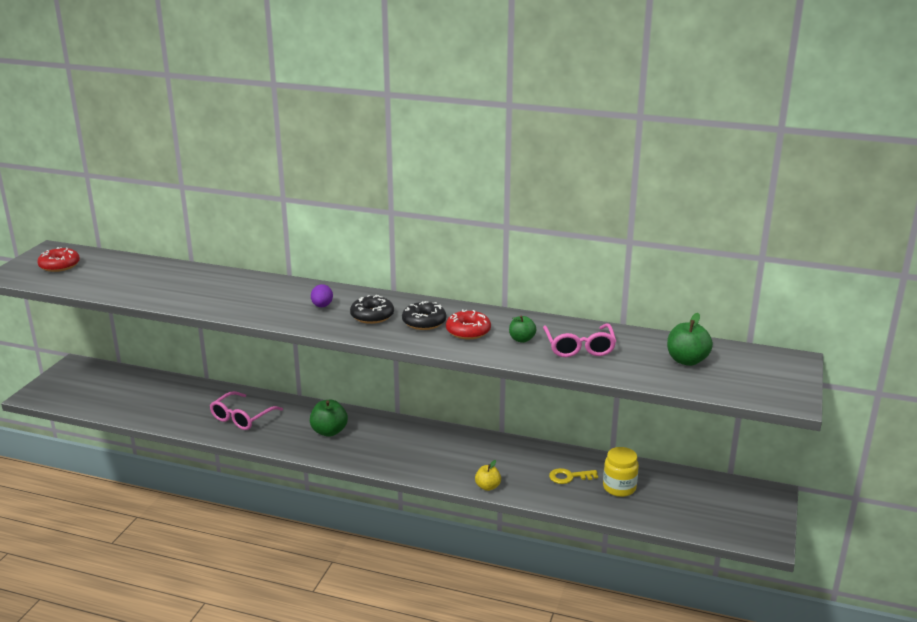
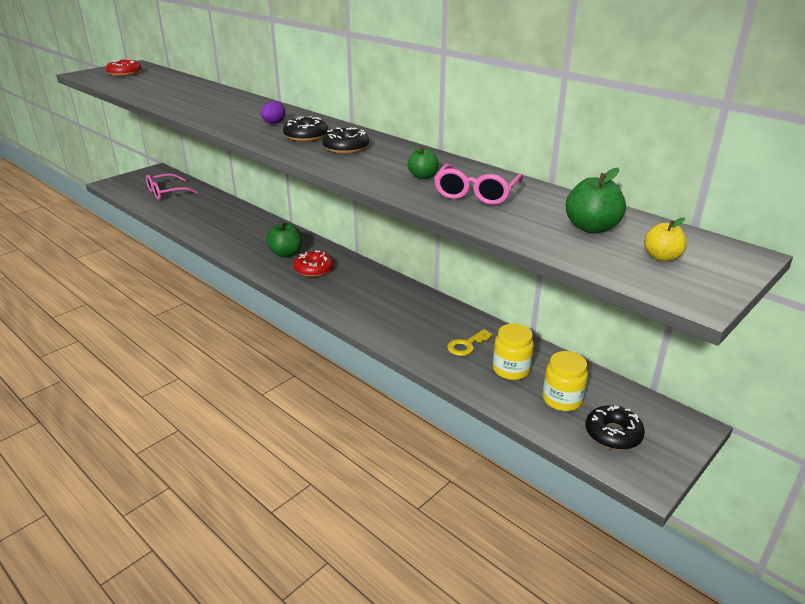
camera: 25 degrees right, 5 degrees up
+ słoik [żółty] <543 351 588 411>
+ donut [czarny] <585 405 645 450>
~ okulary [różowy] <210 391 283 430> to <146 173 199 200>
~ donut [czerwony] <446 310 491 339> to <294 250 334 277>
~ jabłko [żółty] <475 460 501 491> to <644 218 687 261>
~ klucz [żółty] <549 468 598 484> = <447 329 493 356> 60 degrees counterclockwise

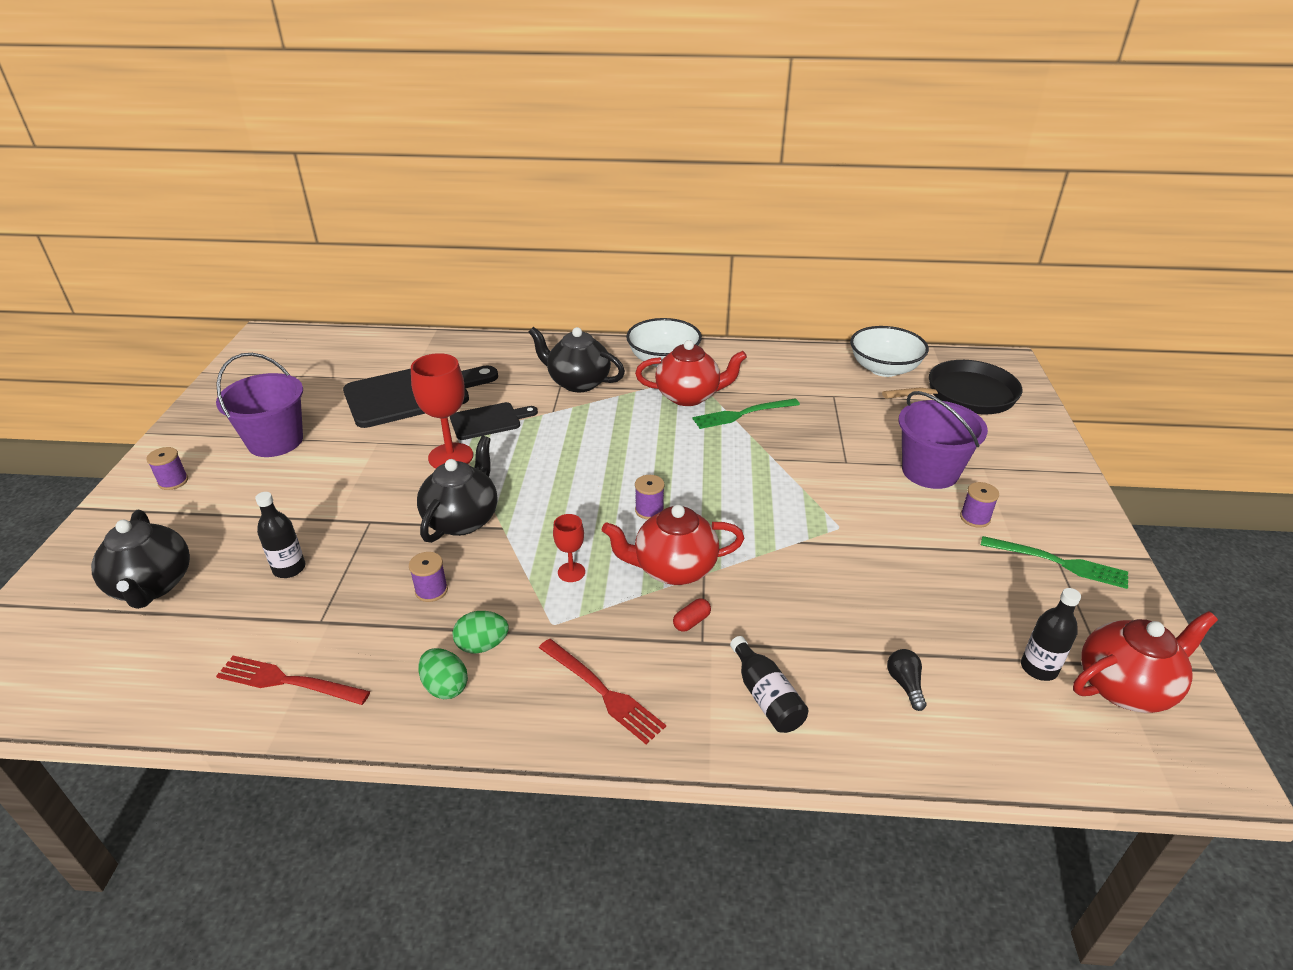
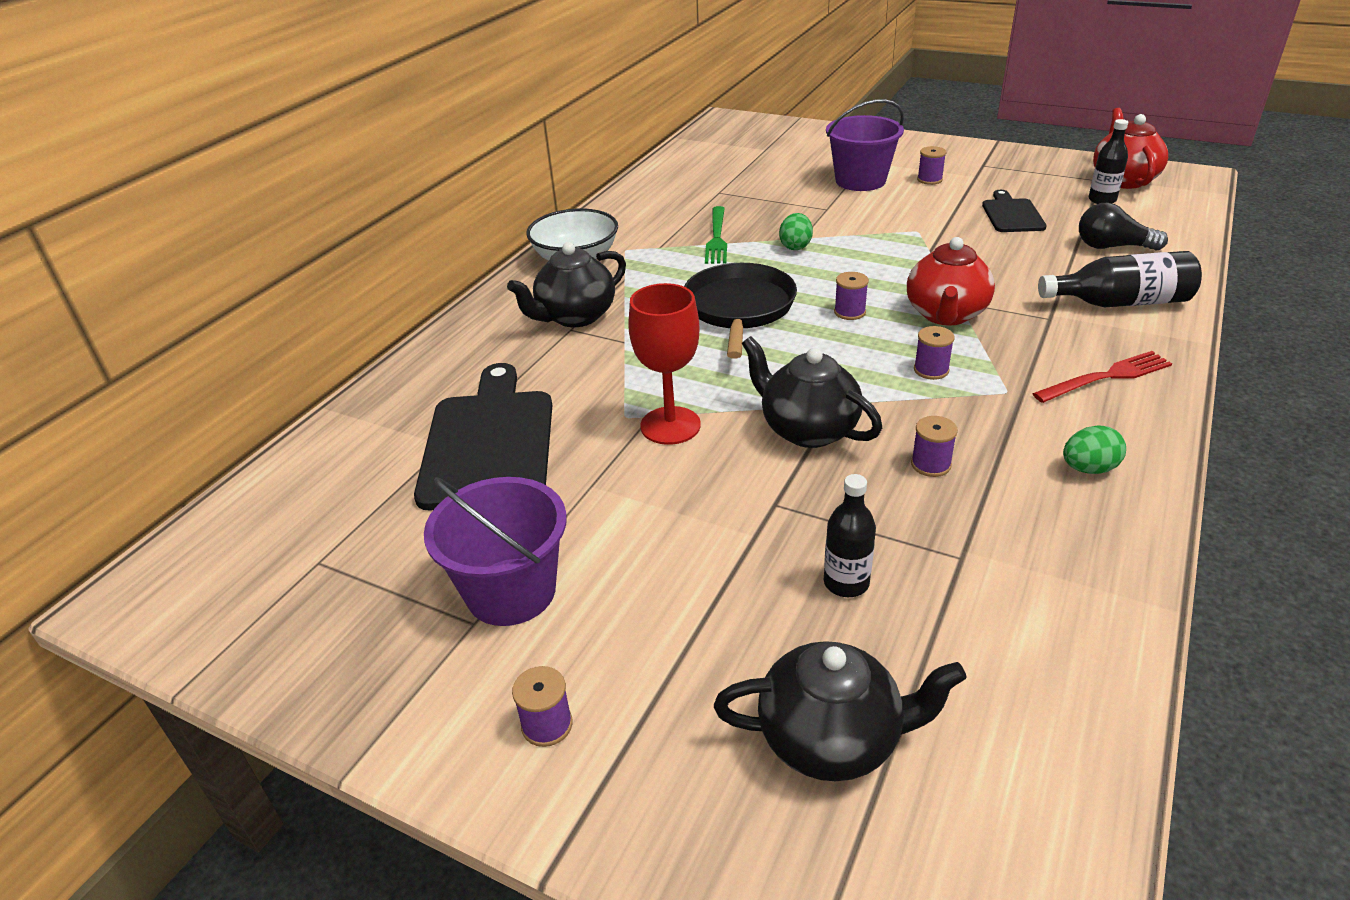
camera: 65 degrees left, 0 degrees up
- widelec [czerwony] <216 656 370 705>
- imbryk [czerwony] <635 340 747 406>
- kapsułka [czerwony] <673 598 711 632>
- miska [biały] <850 326 929 377>
- widelec [zielony] <981 536 1128 589>
~ deska do krojenia [czarny] <450 402 538 440> to <982 190 1047 232>
~ jajko [zielony] <453 611 509 653> to <779 213 813 250>
~ patelnia [czarny] <882 360 1023 415> to <684 263 797 359>
~ kielich [czerwony] <553 514 585 582> to szpulka [fioletowy] <914 326 955 380>
~ butelka [czarny] <730 636 809 733> = <1038 251 1202 307> x1.53
~ żarówka [czarny] <887 649 927 711> = <1079 202 1168 251> x1.68

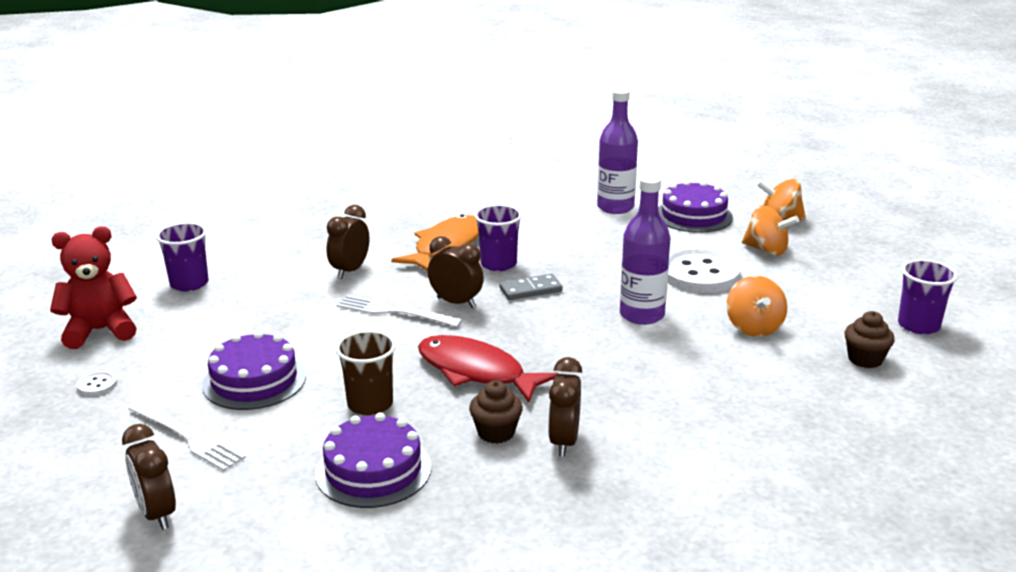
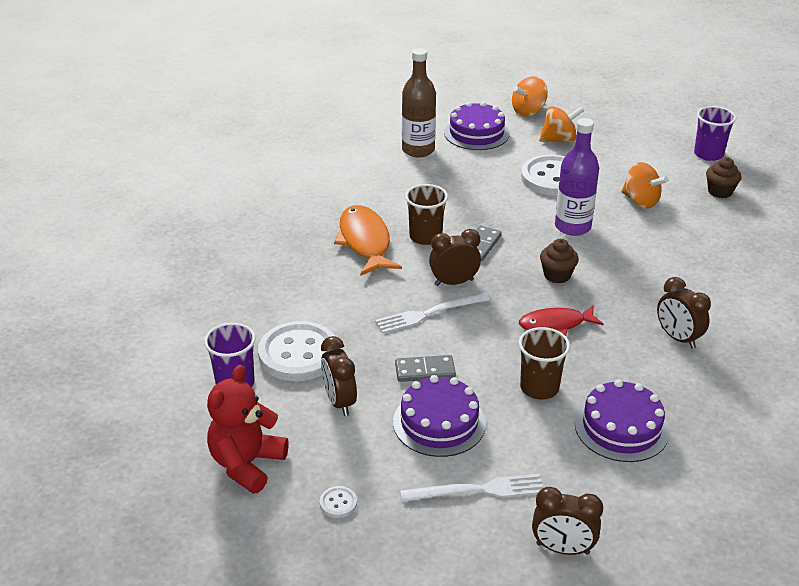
camera: 45 degrees left, 10 degrees up
+ guzik [biały] <258 321 336 381>
+ kostka domina [szary] <395 355 456 382>
~ budzik [brązowy] <327 205 369 279> to <321 336 357 416>
~ muffinka [brązowy] <469 381 523 444> to <540 239 579 284>
~ szklanka [fioletowy] <474 204 522 271> to szklanka [brązowy] <405 184 448 245>
~ butelka [fioletowy] <597 88 638 214> to butelka [brązowy] <402 48 436 157>
~ ryba [czerwony] <418 335 559 402> = <519 306 603 336> x0.66

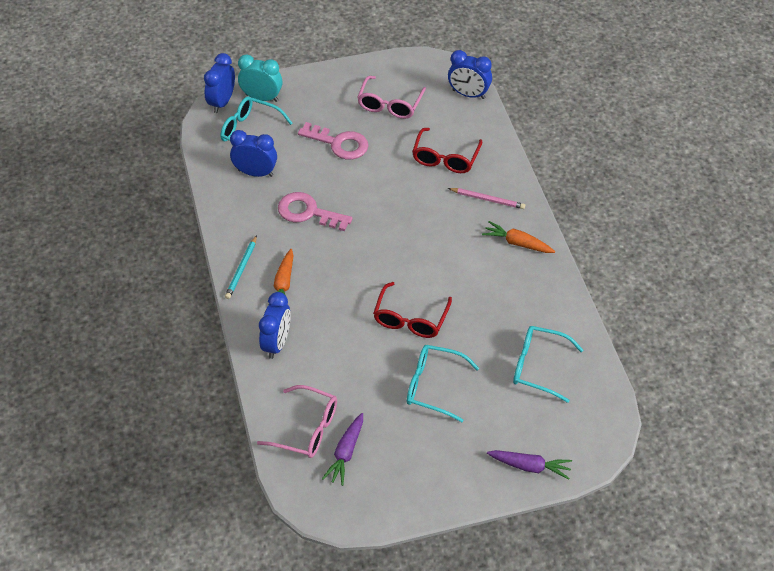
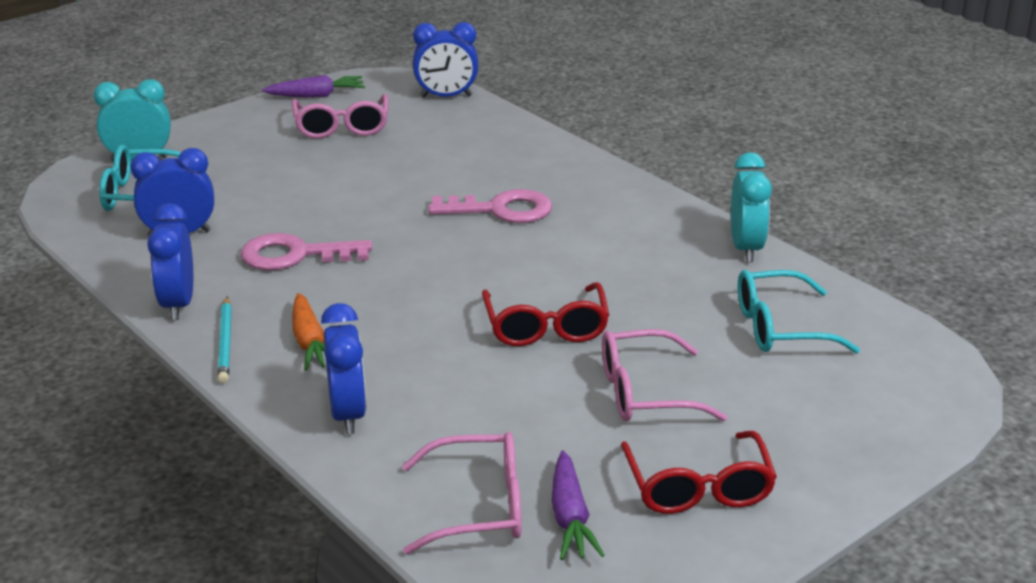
camera: 25 degrees left, 20 degrees down
- ołówek [różowy] <448 188 525 209>
- marchewka [pomarańczowy] <482 221 555 253>
+ budzik [turkusowy] <731 152 772 262>
~ budzik [niebieski] <204 53 235 113> to <147 203 193 320>
~ klucz [różowy] <298 122 369 160> to <428 189 552 223>
~ okulary [czerwony] <412 128 482 173> to <621 431 777 514>
~ marchewka [fioletowy] <487 450 572 479> to <262 75 365 98>
~ okulary [turkusowy] <407 345 479 422> to okulary [różowy] <602 329 727 421>

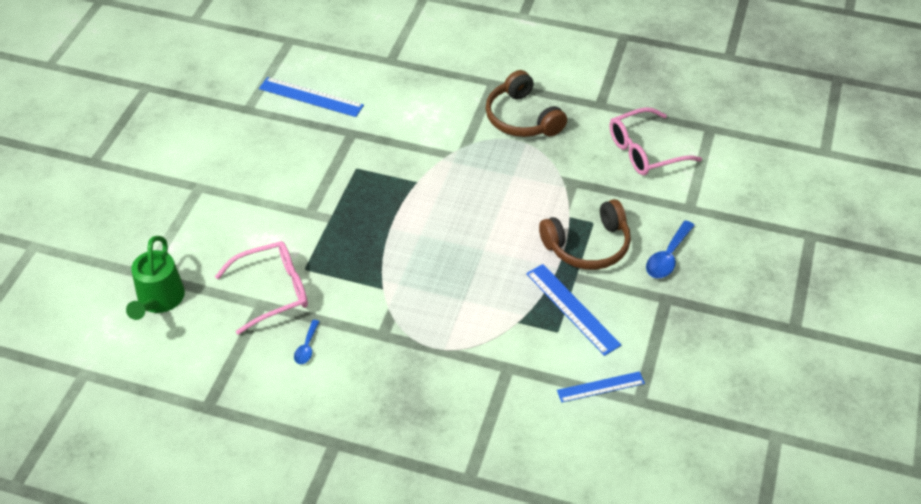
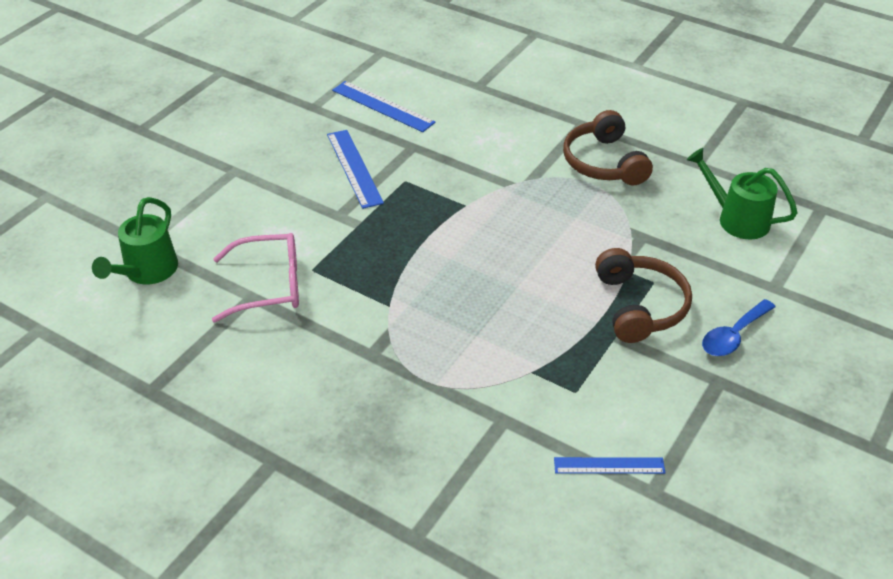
camera: 15 degrees right, 5 degrees down
- łyżka [niebieski] <294 320 320 364>
~ linijka [niebieski] <526 264 622 356> to <327 130 384 209>
~ okulary [różowy] <609 107 702 175> to konewka [zielony] <687 148 798 239>
~ słuchawki [brązowy] <539 199 631 270> = <595 248 692 343> 90 degrees counterclockwise

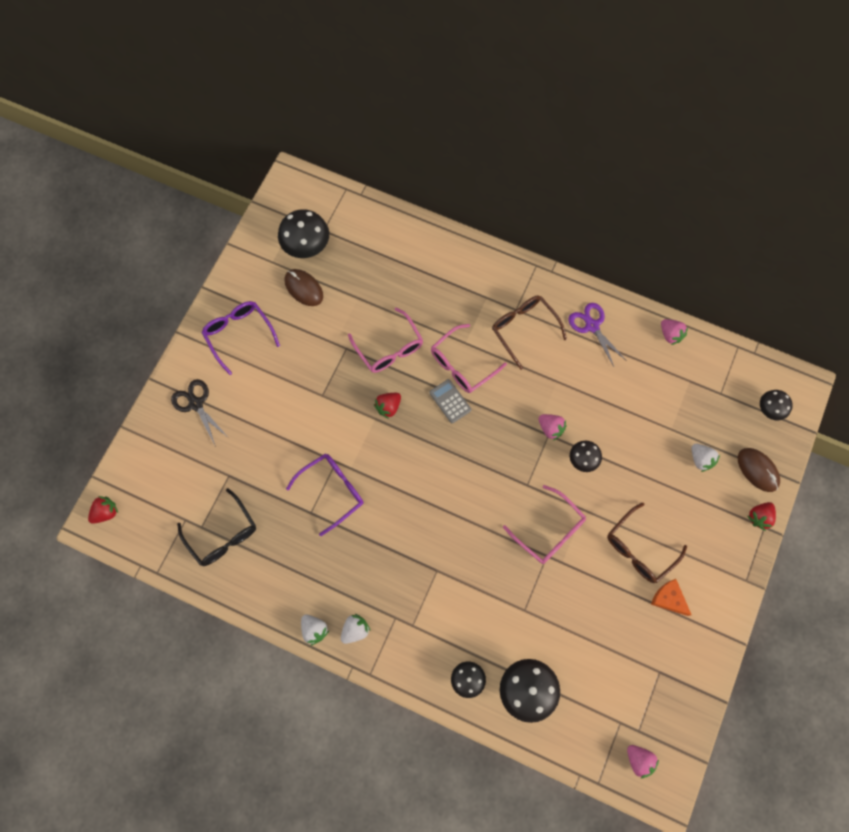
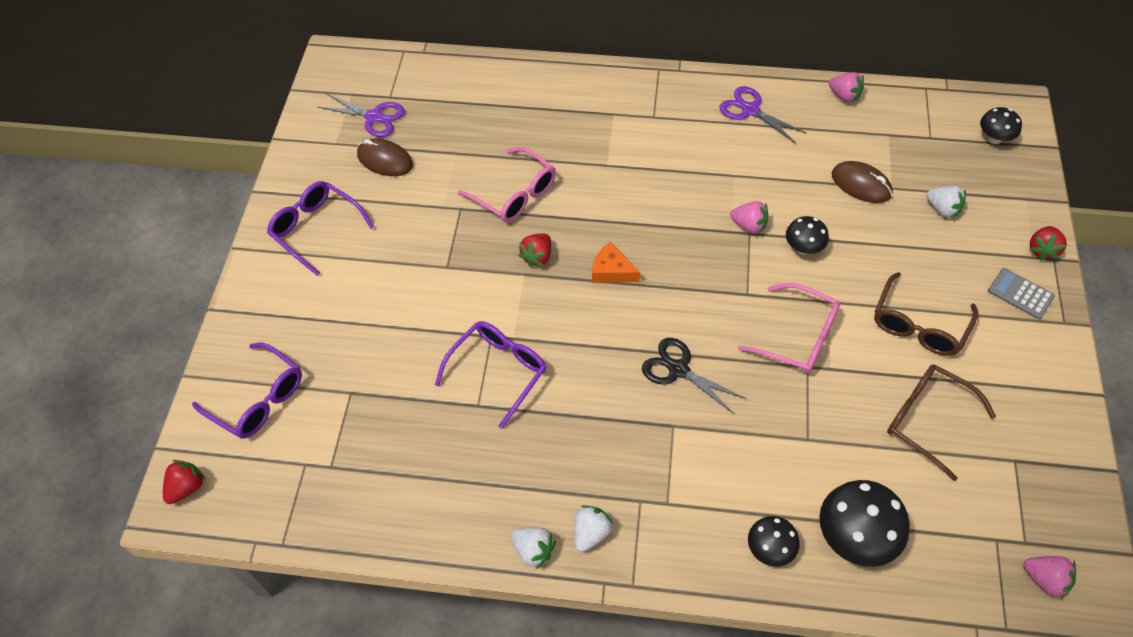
camera: 15 degrees left, 15 degrees down
- okulary [czarny] <177 488 256 566>
- okulary [różowy] <431 324 507 393>
+ okulary [fioletowy] <192 342 302 439>
~ nożyczki [czarny] <171 379 228 447> to <642 338 747 415>
~ kalkulator [szary] <429 379 471 423> to <988 268 1055 319>
~ okulary [brązowy] <492 295 567 370> to <887 365 996 481>
~ ser [pomarańczowy] <651 579 691 616> to <592 241 640 283>
~ myszka [brązowy] <738 448 780 492> to <832 161 893 203>
~ grzyb [czarny] <278 209 329 258> to nożyczki [fioletowy] <318 93 405 137>

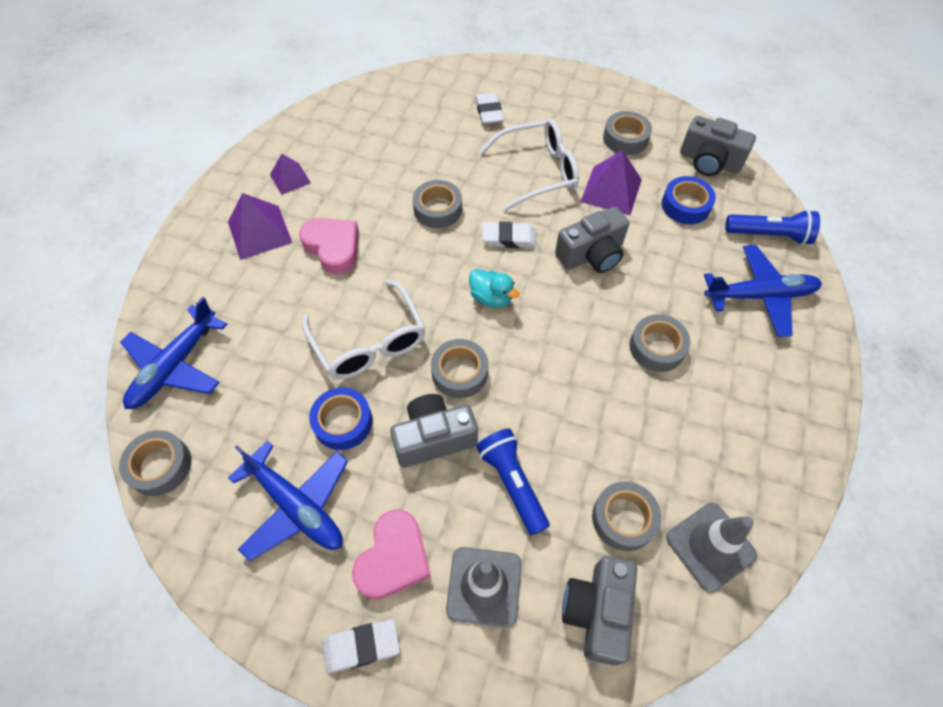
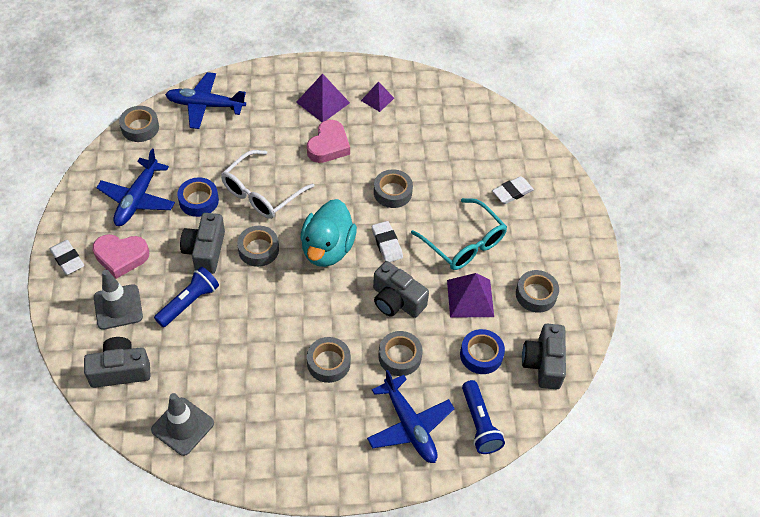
camera: 65 degrees right, 5 degrees down
~ taśma klejąca [szary] <592 482 661 551> to <379 331 422 376>
~ okulary [biały] <479 119 579 211> to okulary [turkusowy] <411 198 507 270>
~ aparat fotograficzny [szary] <390 394 478 467> = <180 213 225 274> 135 degrees counterclockwise
~ kaczka [turkusowy] <469 269 519 308> = <300 199 357 267> x1.92

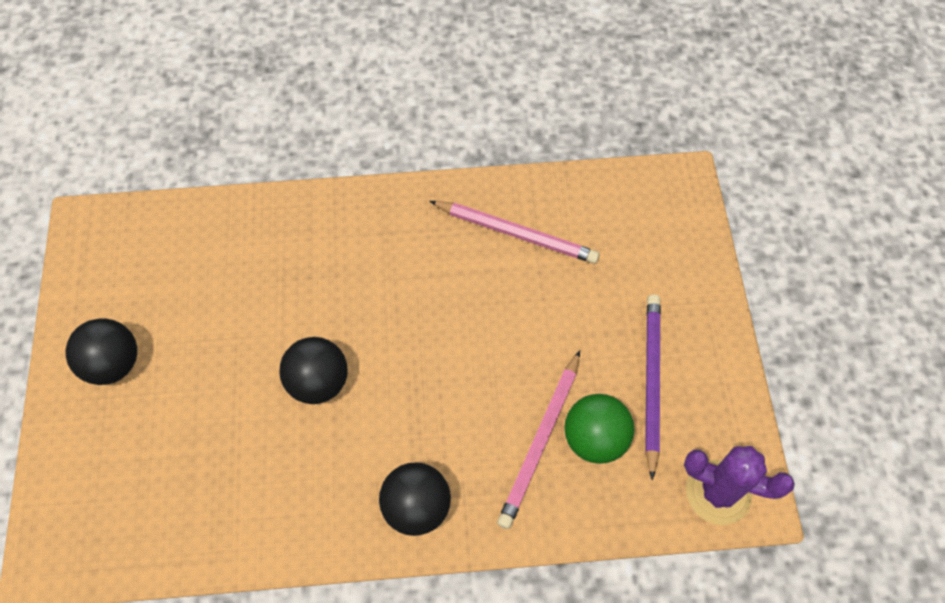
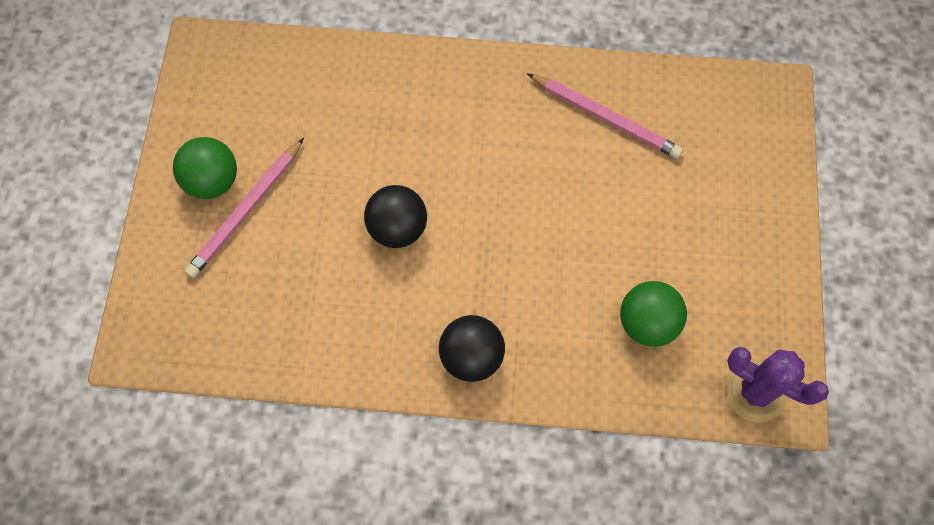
camera: 10 degrees right, 5 degrees up
- ołówek [fioletowy] <645 295 661 480>
~ ołówek [różowy] <497 350 580 529> to <184 138 304 278>
~ piłka [czarny] <66 319 137 385> to piłka [zielony] <173 137 237 199>

